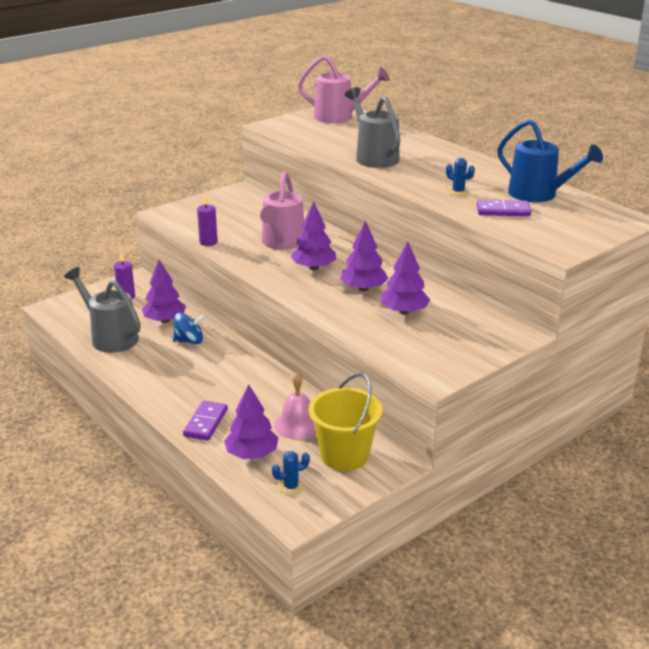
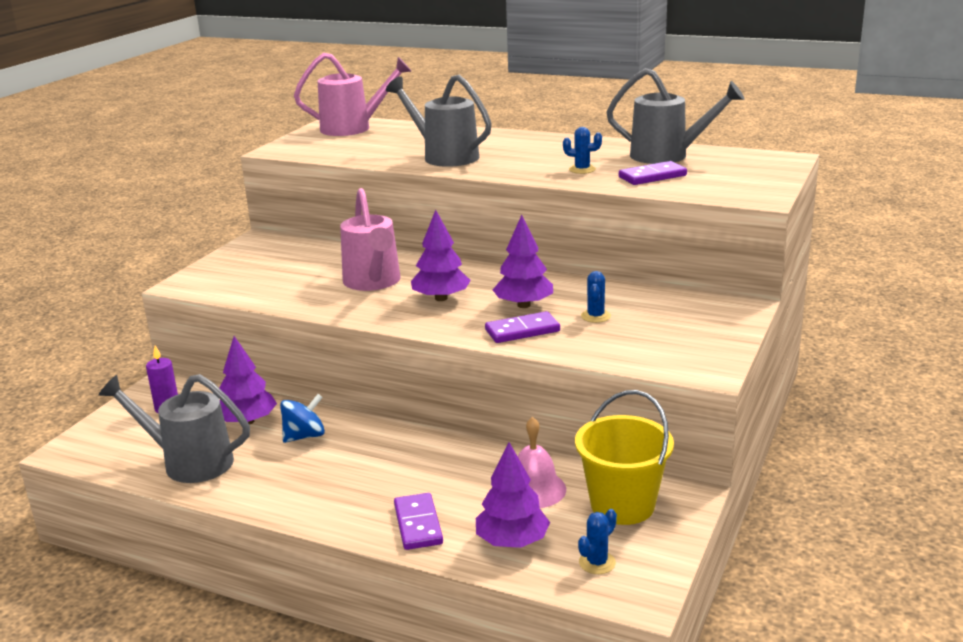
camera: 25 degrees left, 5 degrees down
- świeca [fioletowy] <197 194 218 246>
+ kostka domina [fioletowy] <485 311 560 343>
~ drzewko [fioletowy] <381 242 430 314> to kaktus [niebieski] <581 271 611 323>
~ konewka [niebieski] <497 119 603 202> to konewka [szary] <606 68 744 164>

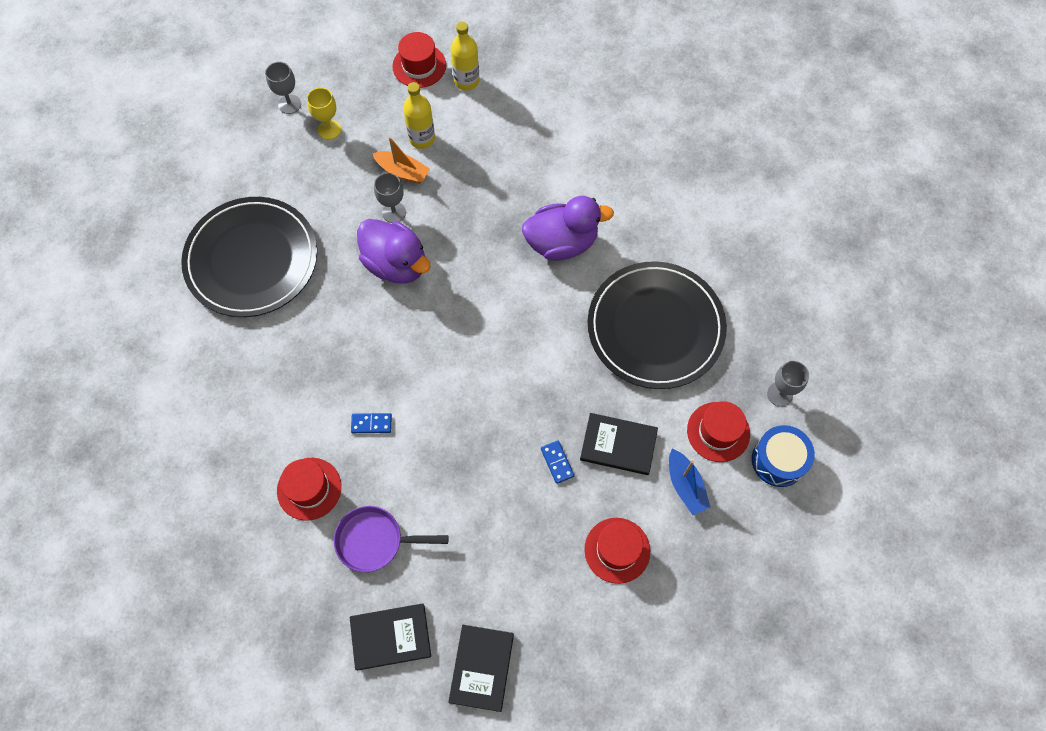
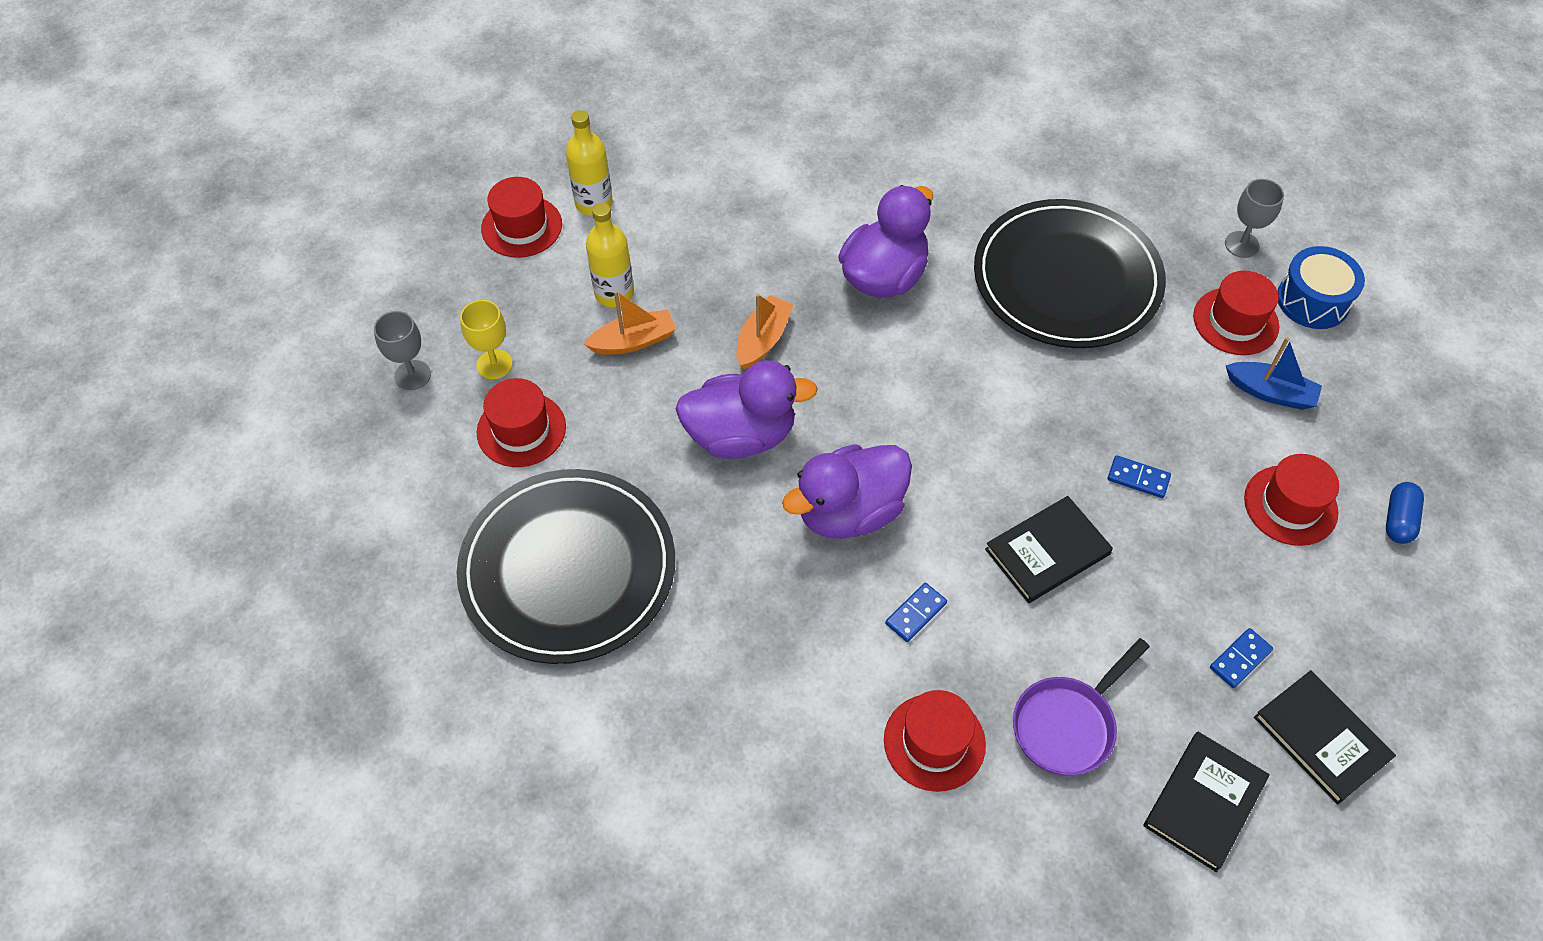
camera: 45 degrees left, 10 degrees down
- kielich [szary] <374 173 406 223>
+ kapelusz [czerwony] <477 378 566 467>
+ łódka [pomarańczowy] <737 294 794 370>
+ kaczka [fioletowy] <782 444 912 539>
+ kostka domina [niebieski] <1210 628 1273 688>
+ kapsułka [niebieski] <1386 482 1424 544>
~ książka [czarny] <580 413 658 475> to <985 496 1113 603>

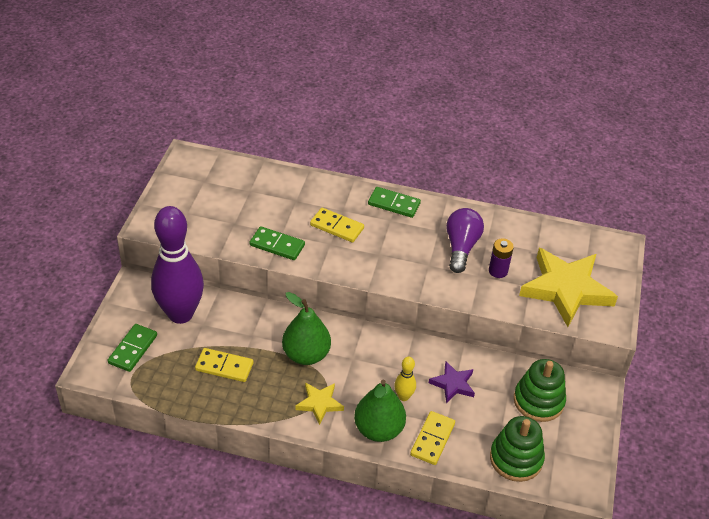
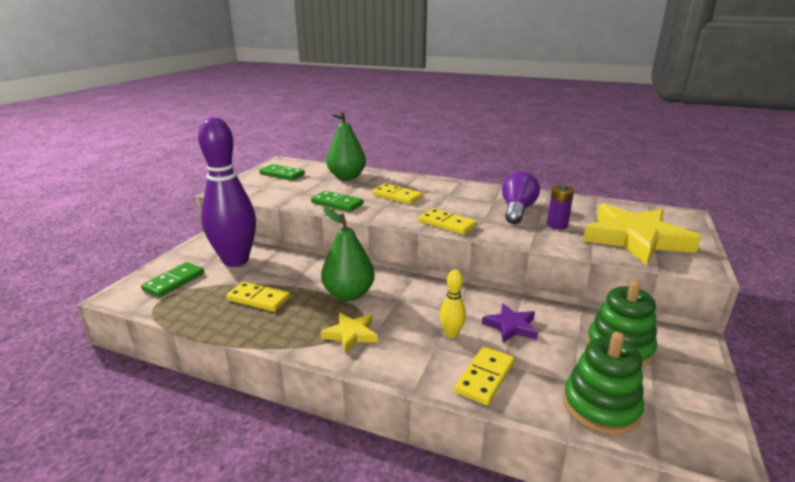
camera: 10 degrees right, 20 degrees down
+ kostka domina [żółty] <419 208 477 235>
~ gruszka [zielony] <354 380 406 442> to <326 111 366 180>
~ kostka domina [zielony] <368 187 421 218> to <259 164 305 181>

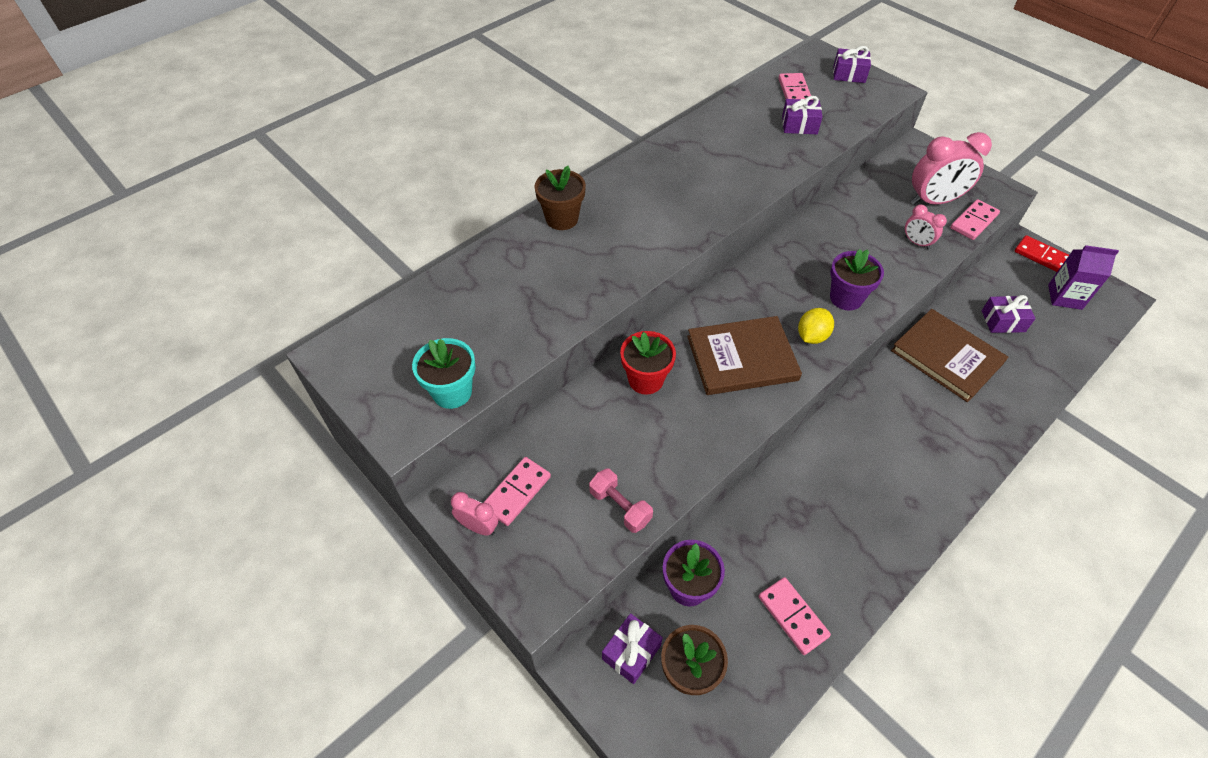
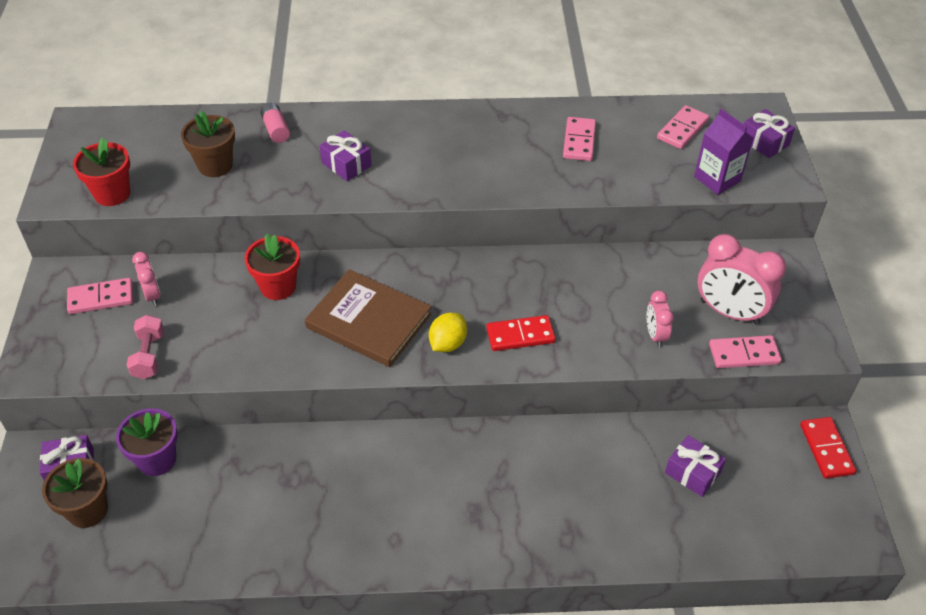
camera: 40 degrees right, 5 degrees down
- książka [brązowy] <891 309 1008 402>
+ bateria [różowy] <260 103 290 143>
~ budzik [różowy] <451 492 499 536> to <132 252 161 306>
~ doniczka [brązowy] <534 166 586 230> to <181 111 235 177>
~ kostka domina [różowy] <759 577 831 655> to <563 117 596 161>
~ prezent [fioletowy] <782 96 822 134> to <320 130 372 181>
~ karton mleka [fioletowy] <1048 245 1119 310> to <694 109 753 195>
~ doniczka [fioletowy] <830 249 884 311> to kostka domina [czerwony] <486 315 556 351>
~ doniczka [turkusowy] <412 338 475 409> to doniczka [czerwony] <73 137 130 206>
~ cytryna [żółty] <798 308 834 344> = <429 313 467 352> 45 degrees counterclockwise

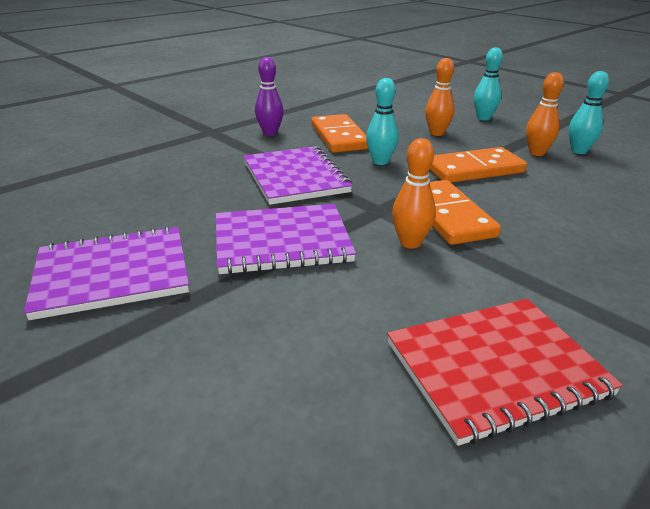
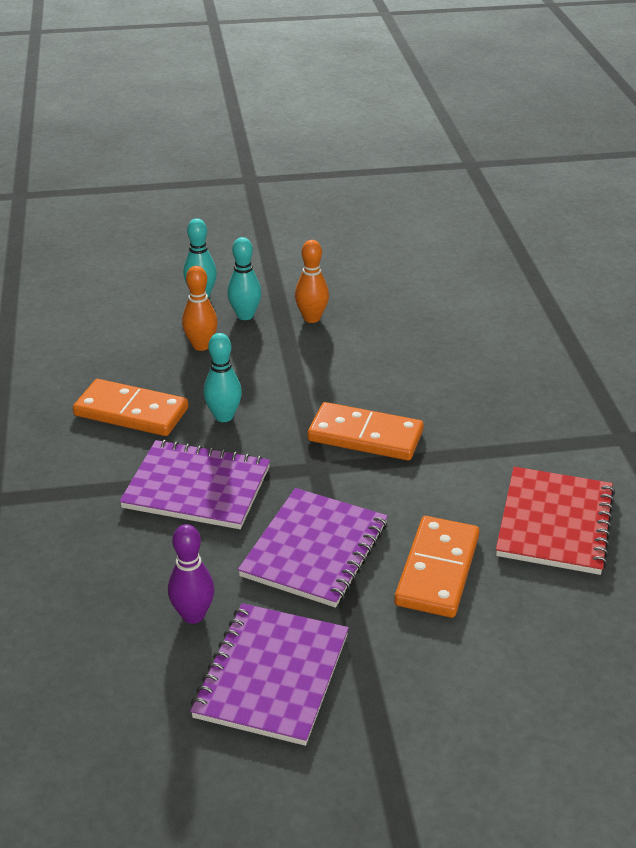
camera: 55 degrees left, 5 degrees up
- kręgiel [pomarańczowy] <392 138 436 248>
~ kręgiel [fioletowy] <255 57 284 136> to <168 524 215 624>
~ kostka domina [pomarańczowy] <429 147 527 183> to <394 516 480 618>
~ kręgiel [turkusowy] <569 71 609 154> to <227 237 262 320>

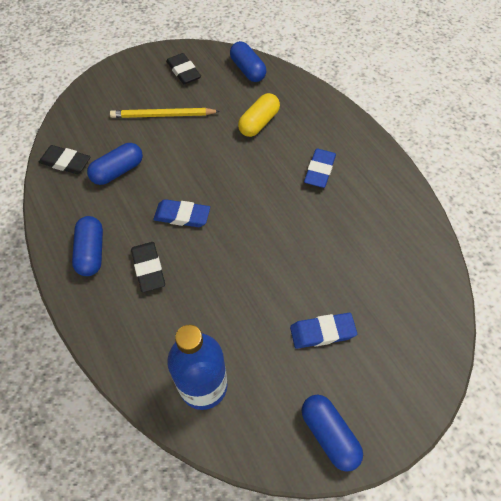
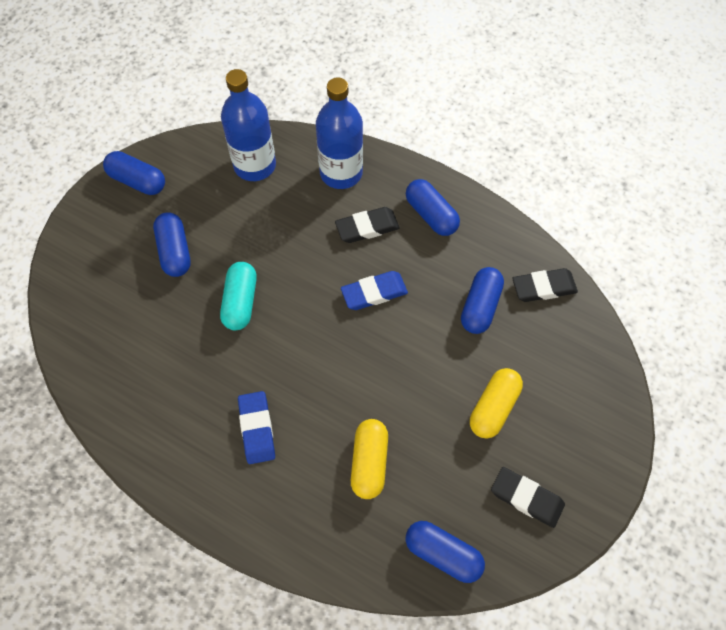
camera: 150 degrees right, 5 degrees up
+ kapsułka [turkusowy] <220 262 257 330>
+ butelka [niebieski] <316 77 363 189>
~ ołówek [żółty] <110 108 220 118> to kapsułka [żółty] <470 368 523 438>
~ gumka do mazania [niebieski] <290 313 357 349> to kapsułka [niebieski] <153 212 191 277>
~ gumka do mazania [czarny] <131 242 165 292> = <335 207 400 243> 60 degrees counterclockwise

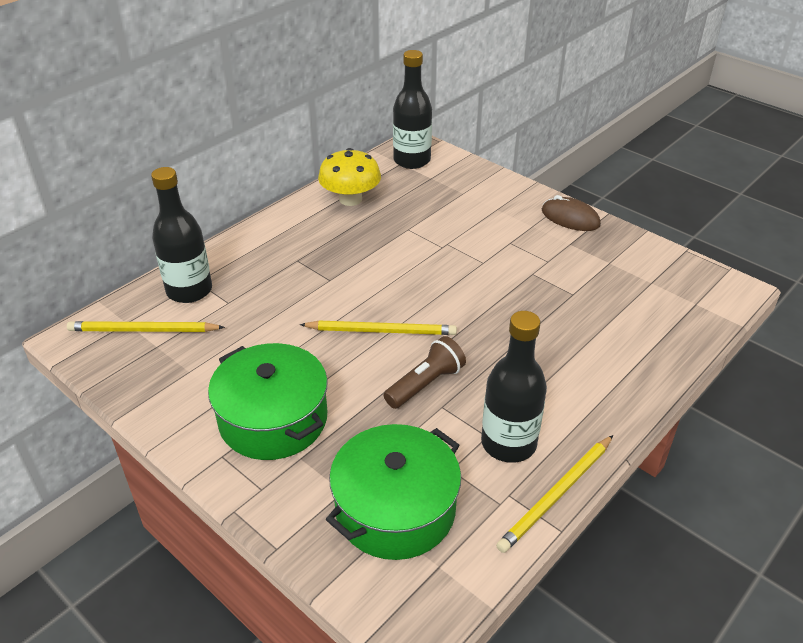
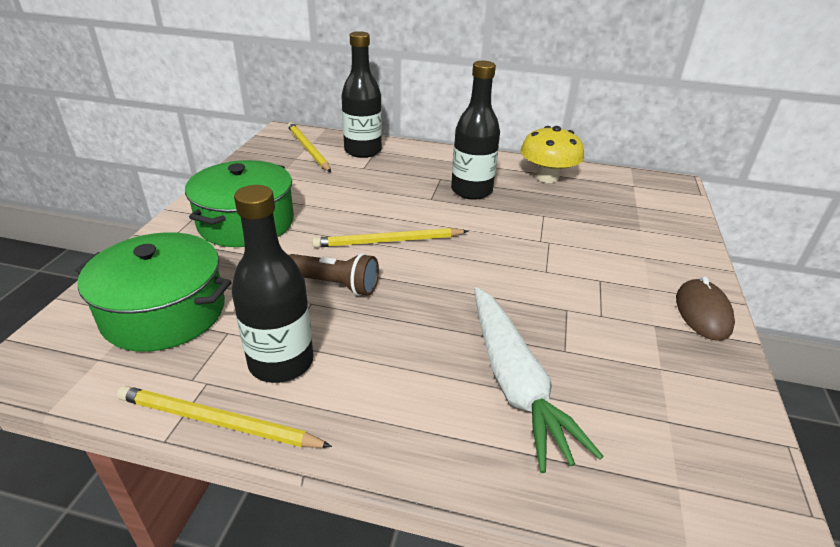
camera: 60 degrees right, 5 degrees down
+ marchewka [biały] <474 287 604 473>
~ butelka [czarny] <393 50 432 169> to <451 61 500 200>
~ ołówek [żółty] <300 321 457 335> = <312 228 469 248> 105 degrees clockwise

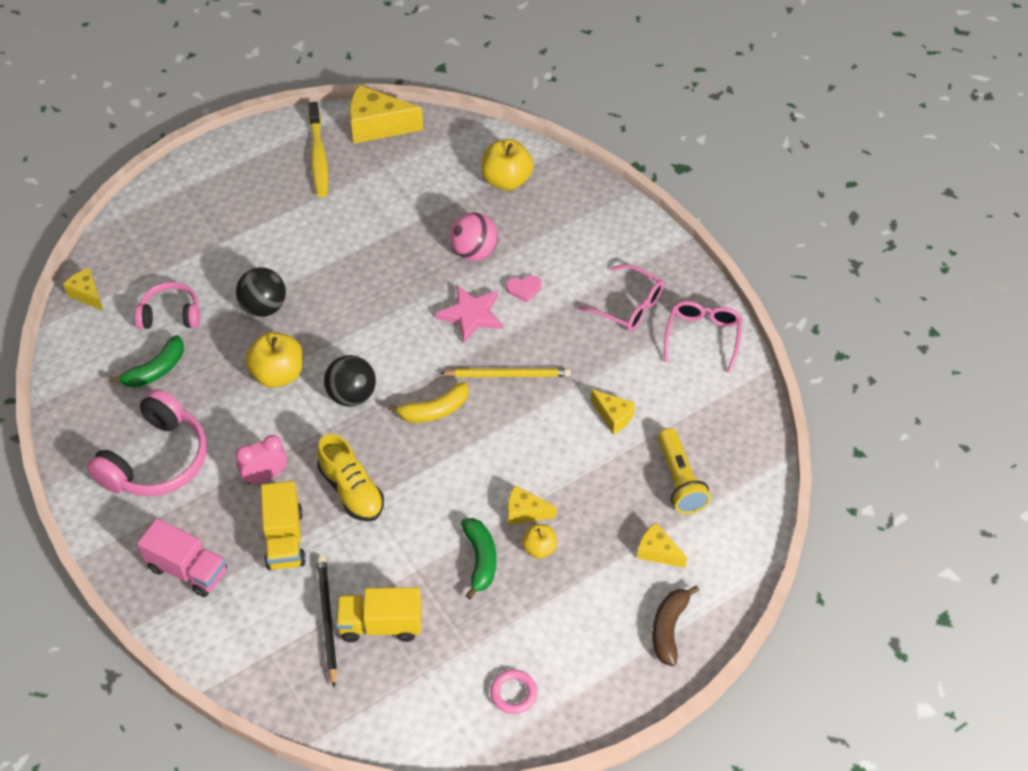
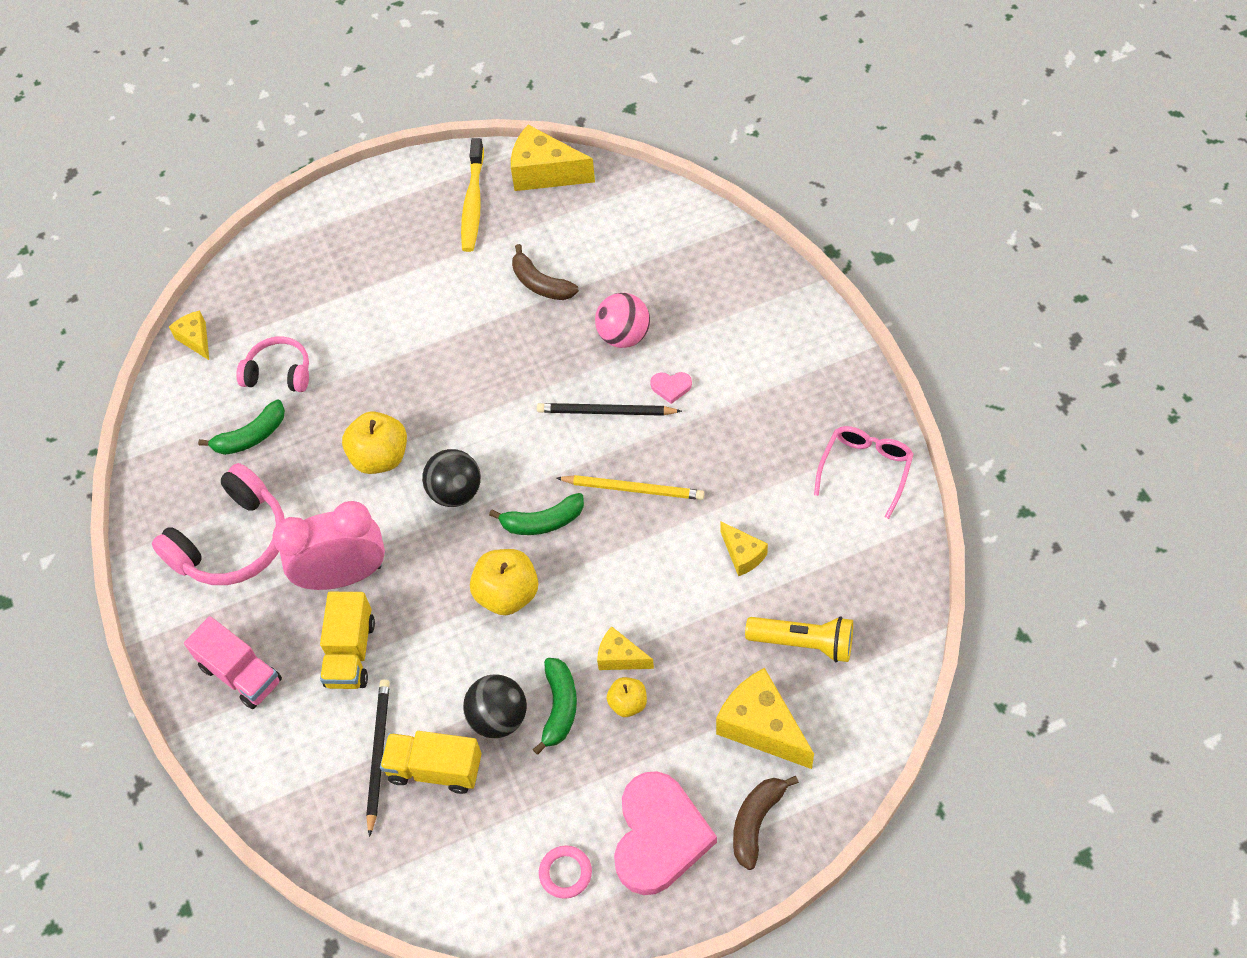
camera: 15 degrees right, 5 degrees up
- but [żółty] <317 434 384 522>
- okulary [różowy] <578 264 664 331>
+ banan [brązowy] <512 244 579 300>
+ serce [różowy] <614 771 717 895>
~ piłka [czarny] <236 267 286 317> to <463 674 527 738>
~ jabłko [żółty] <481 139 534 190> to <470 549 538 615>
~ gwiazda [różowy] <435 285 503 343> to ołówek [czarny] <537 403 682 416>
~ banan [żółty] <387 382 469 423> to banan [zielony] <489 493 584 535>
~ latarka [żółty] <658 428 711 514> = <745 616 853 662> 75 degrees counterclockwise
~ budzik [różowy] <236 435 287 484> = <272 501 385 590> x1.81
~ ser [żółty] <637 523 687 568> = <716 668 814 769> x1.78

